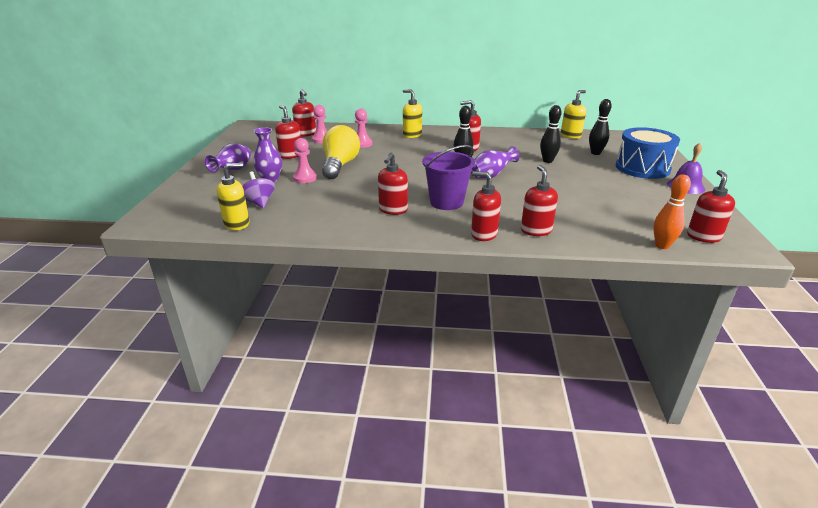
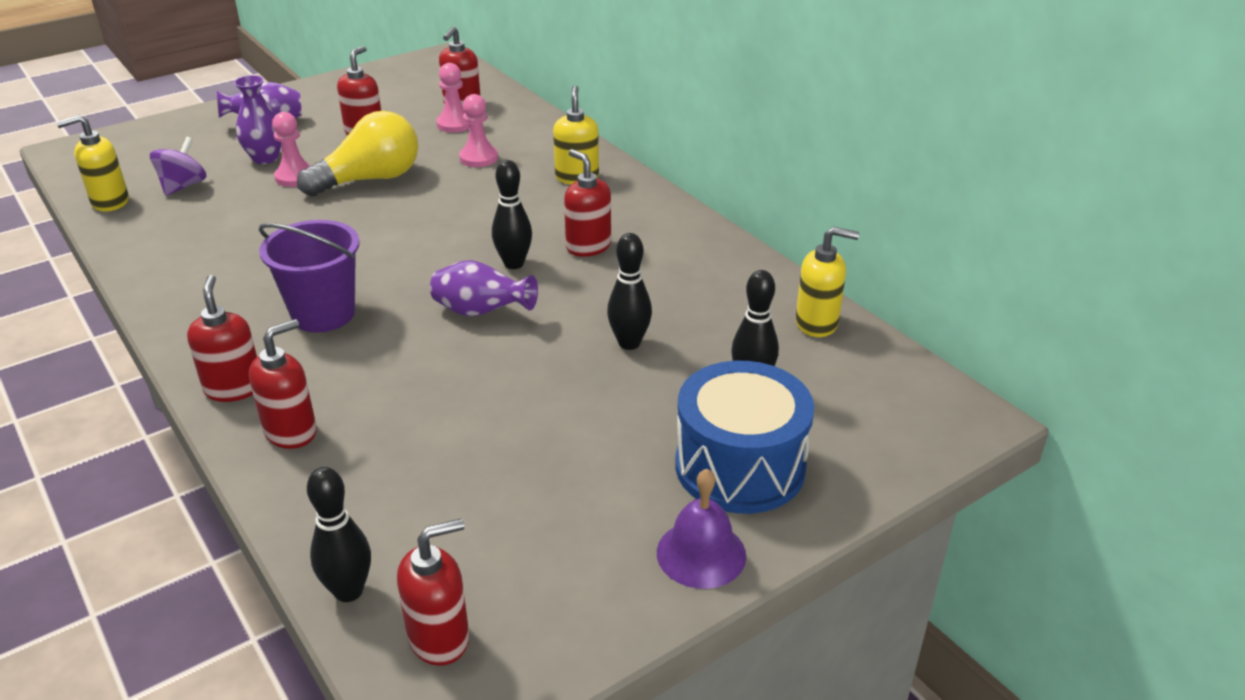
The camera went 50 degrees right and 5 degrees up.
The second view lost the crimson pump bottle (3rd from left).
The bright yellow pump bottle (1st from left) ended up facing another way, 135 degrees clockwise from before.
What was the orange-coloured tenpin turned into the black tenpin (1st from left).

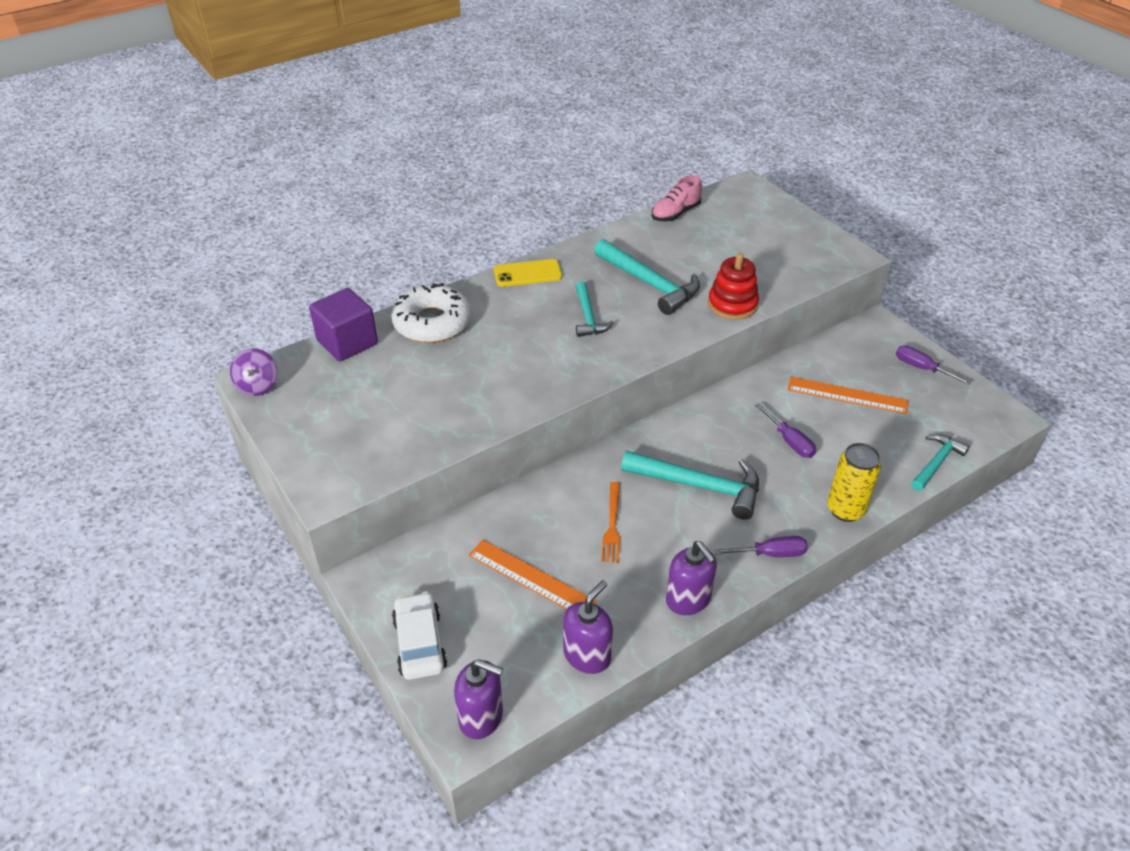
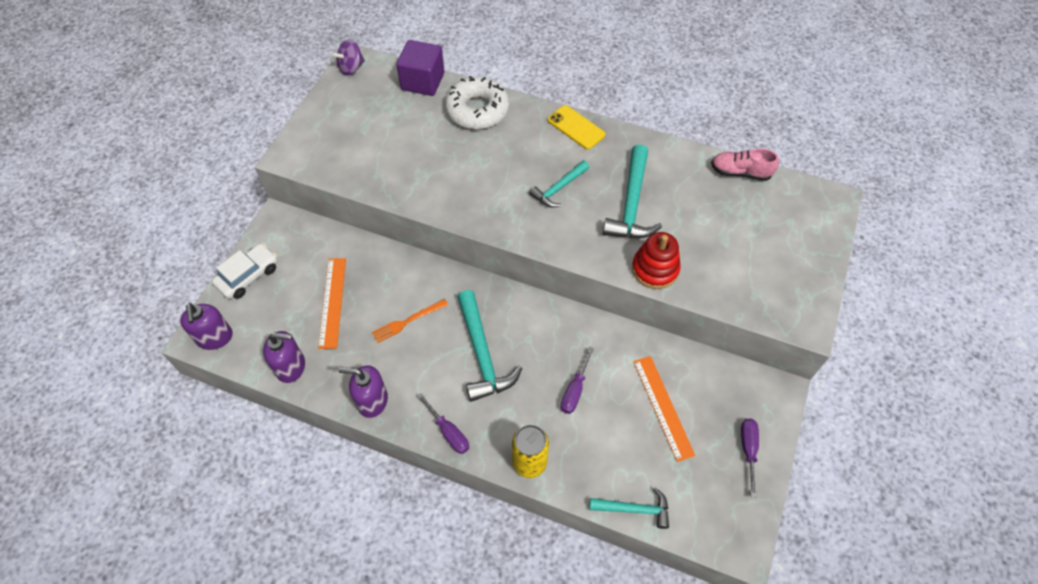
The camera went 55 degrees right and 15 degrees up.
The violet pump bottle (3rd from left) ended up facing another way, 75 degrees clockwise from before.

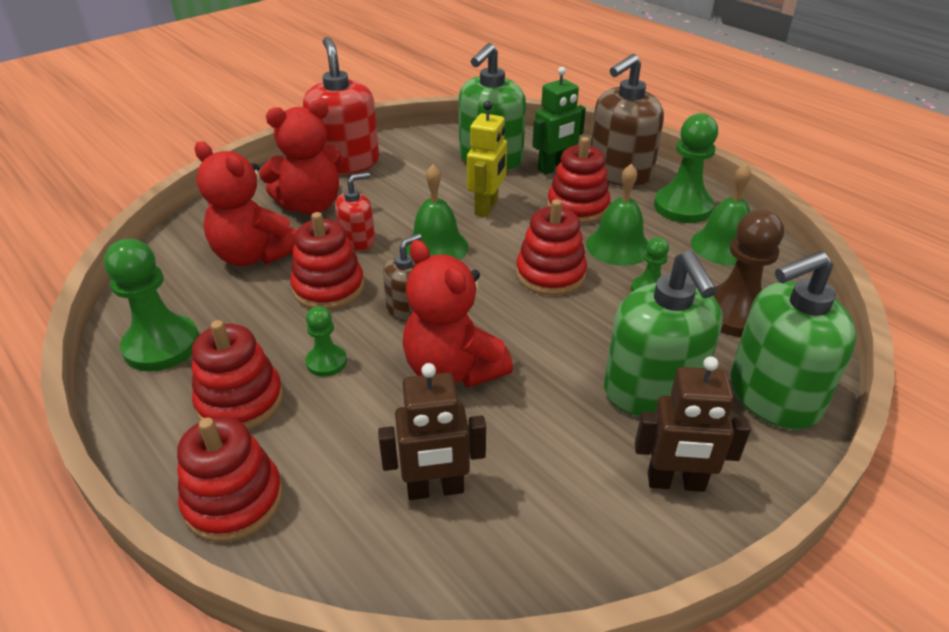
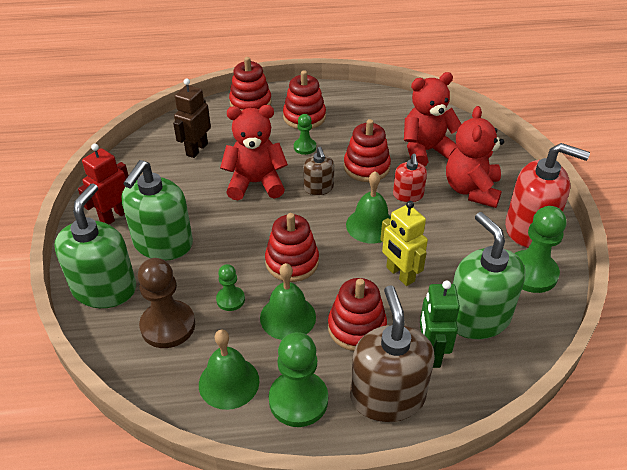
The camera went 125 degrees right and 5 degrees up.
The leaf-green pawn (1st from left in the first image) ended up elsewhere.
The leaf-green pump bottle (2nd from left) ended up facing another way, 90 degrees counterclockwise from before.
What was the dark brown toy robot (2nd from left) turned into the crimson toy robot.

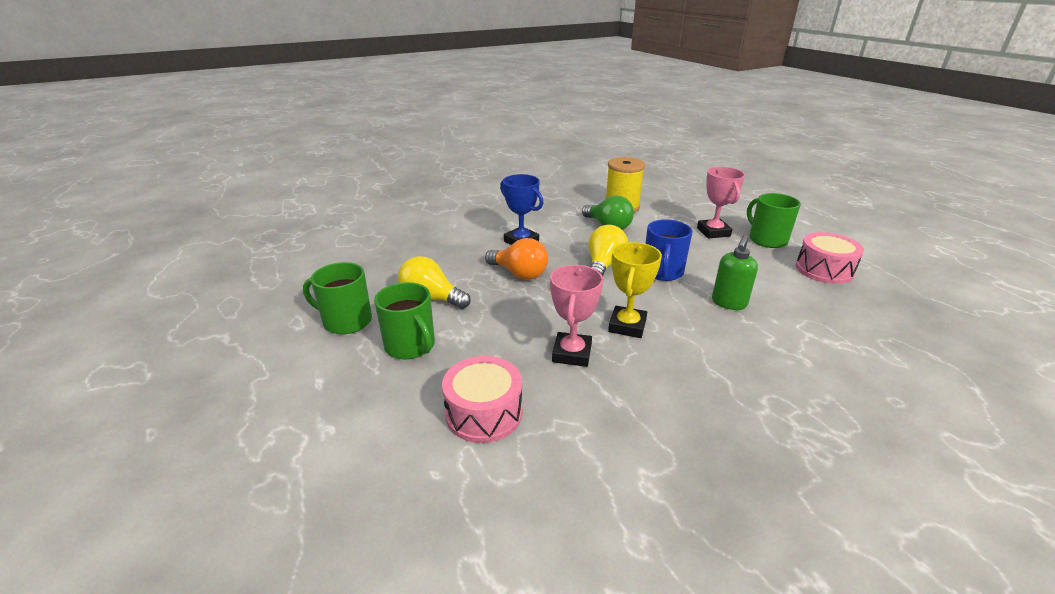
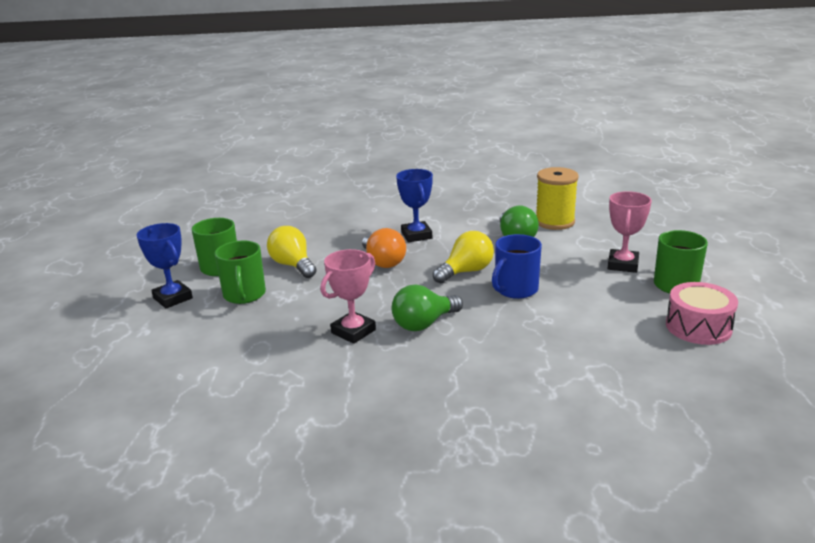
The camera went 30 degrees right and 5 degrees down.
The second view lost the leaf-green pump bottle.
Where the bright yellow prize cup stood, the leaf-green light bulb (1st from left) came to stand.
The second view lost the rosy snare drum (1st from left).
The second view gained the cobalt prize cup (1st from left).

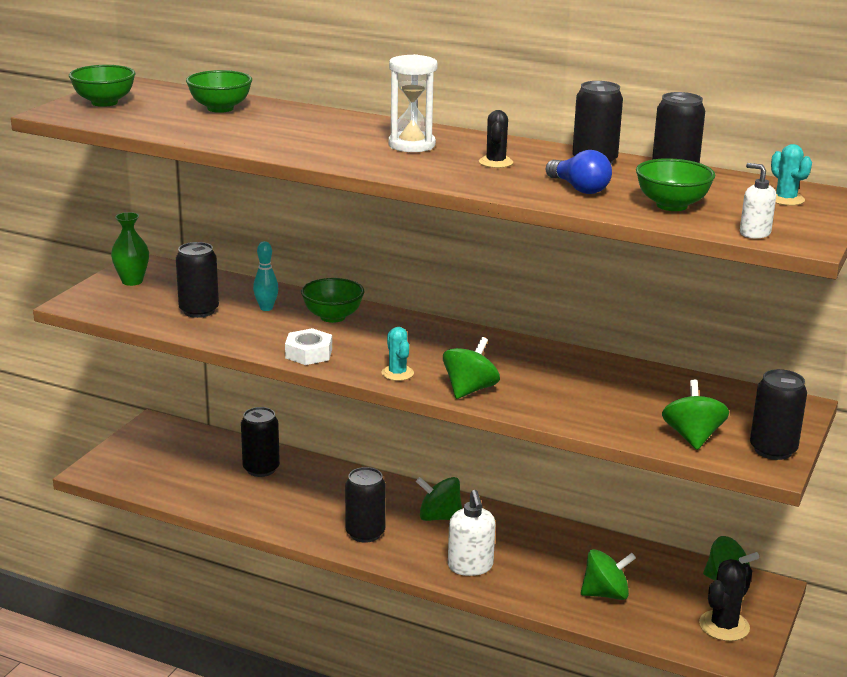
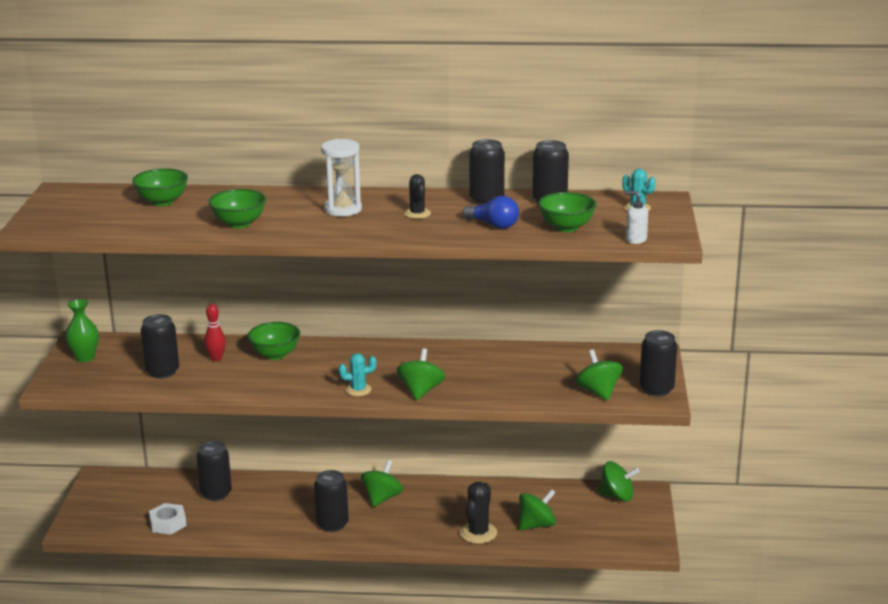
The camera went 20 degrees left and 0 degrees up.
The leaf-green deep dish (1st from left in the first image) ended up elsewhere.
What was the turquoise tenpin turned into the crimson tenpin.
The turquoise saguaro cactus (1st from left) ended up facing another way, 60 degrees counterclockwise from before.
The pure white hex nut ended up elsewhere.
The leaf-green toy top (1st from left) ended up facing another way, 120 degrees clockwise from before.
The second view lost the pure white pump bottle (1st from left).
The black saguaro cactus (2nd from left) ended up elsewhere.

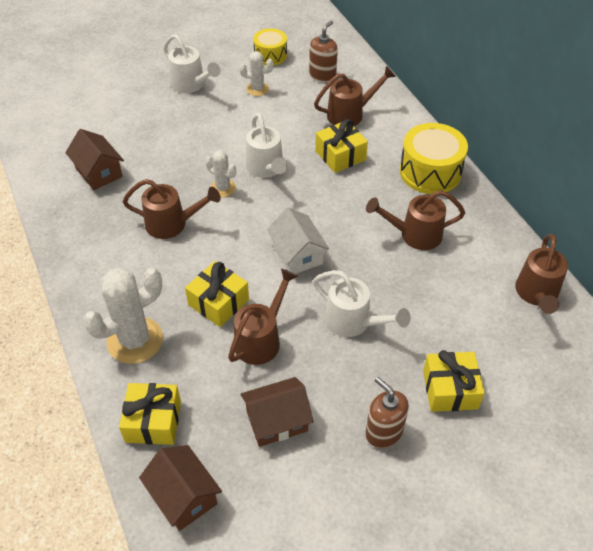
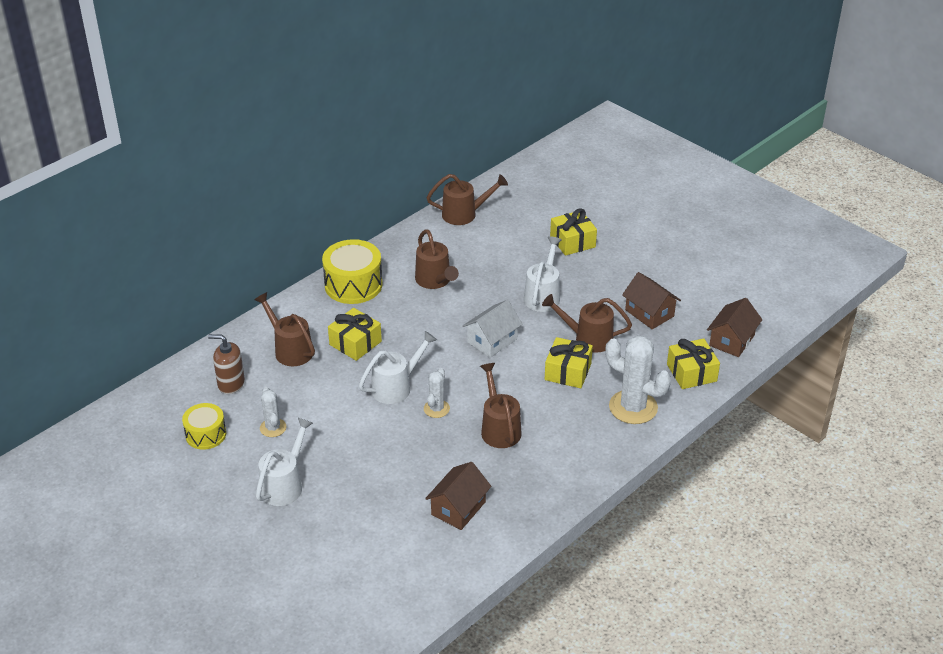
The camera went 110 degrees left and 10 degrees down.
The second view lost the dark brown pump bottle (2nd from left).

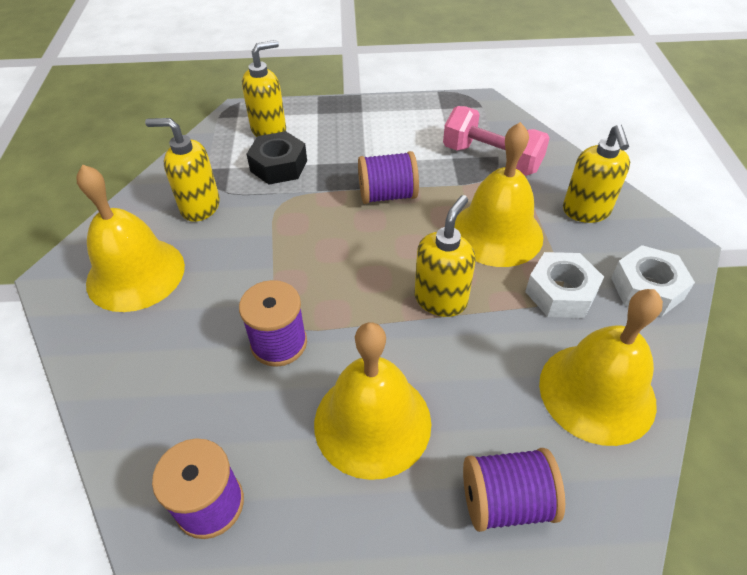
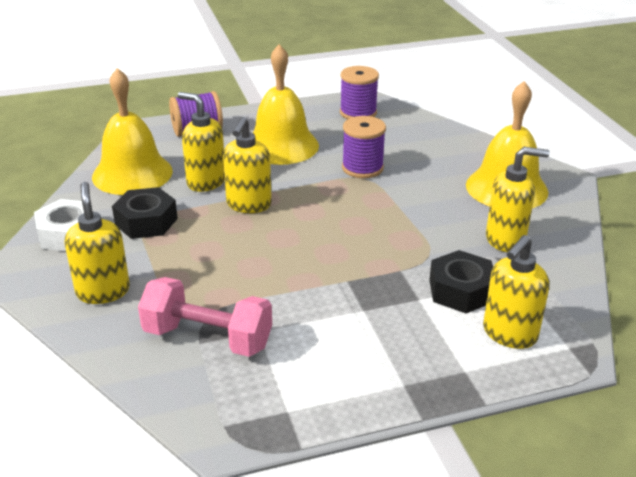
The camera went 165 degrees right and 15 degrees down.
The second view lost the bright yellow school bell (3rd from left).
The second view lost the violet spool (3rd from left).
What was the pure white hex nut (1st from left) turned into the black hex nut (1st from left).
The second view gained the bright yellow pump bottle (2nd from left).

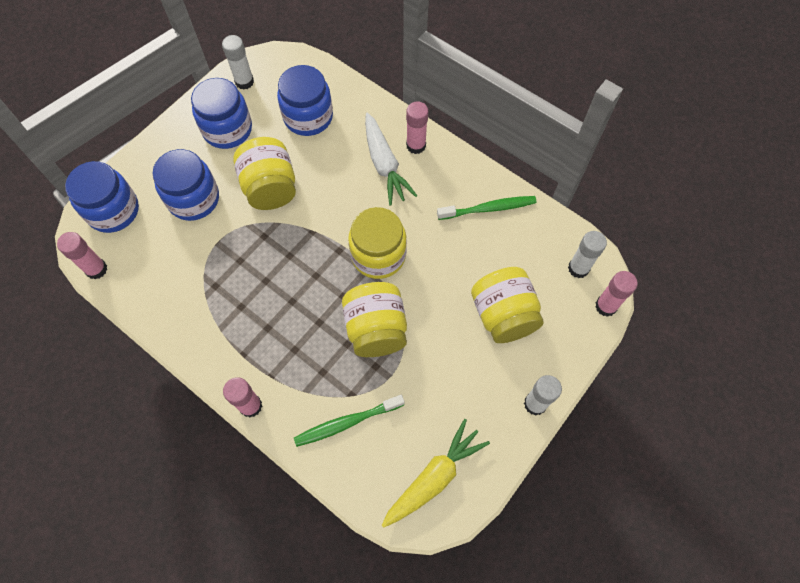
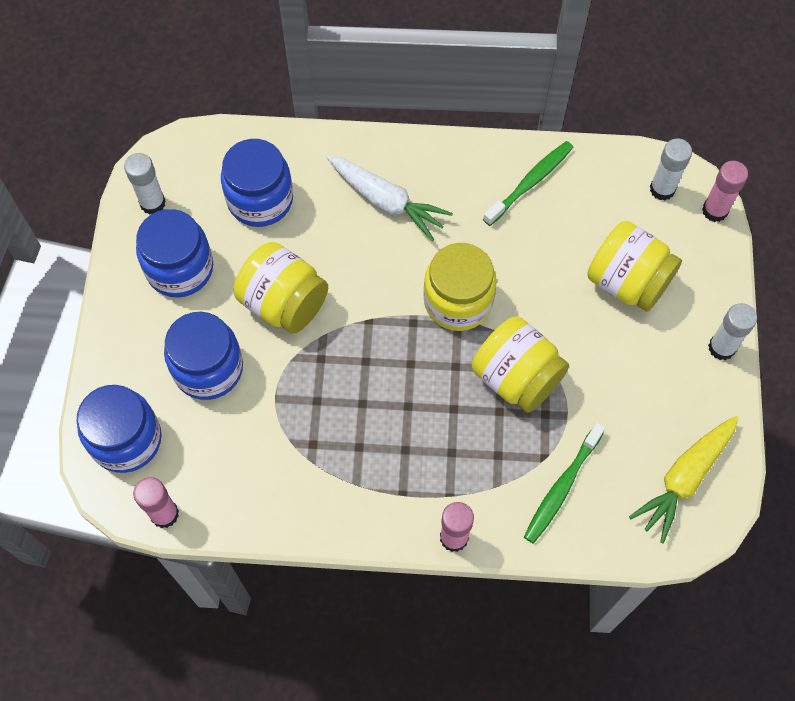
The camera went 35 degrees left and 0 degrees up.
The second view lost the rosy glue (3rd from left).
The bright yellow carrot ended up facing another way, 150 degrees counterclockwise from before.

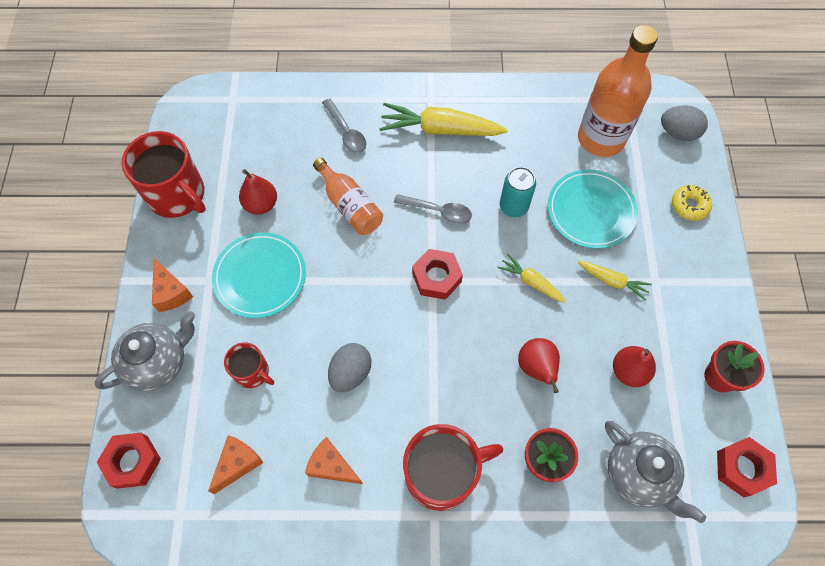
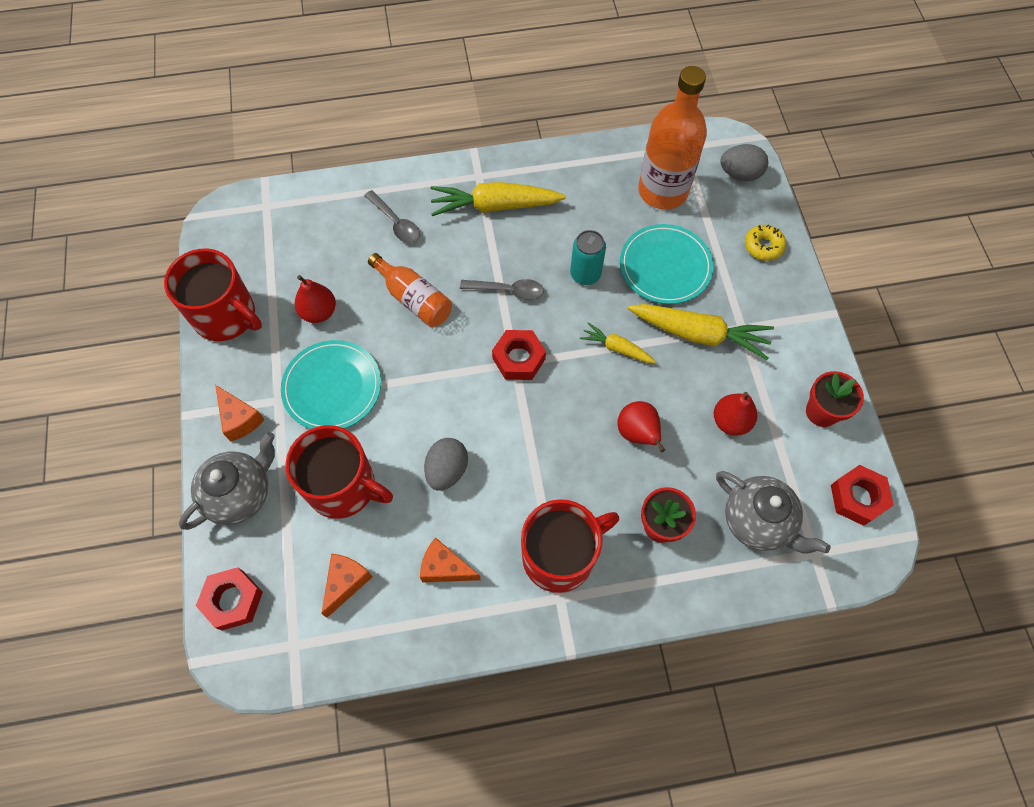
The camera went 10 degrees left and 0 degrees up.
The size of the bright yellow carrot (3rd from left) changed by a factor of 1.85.
The size of the crimson tea mug (2nd from left) changed by a factor of 1.85.

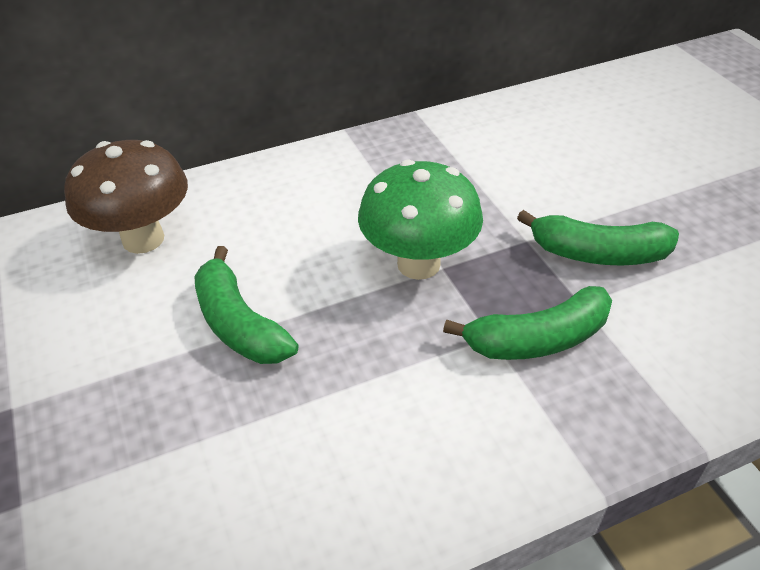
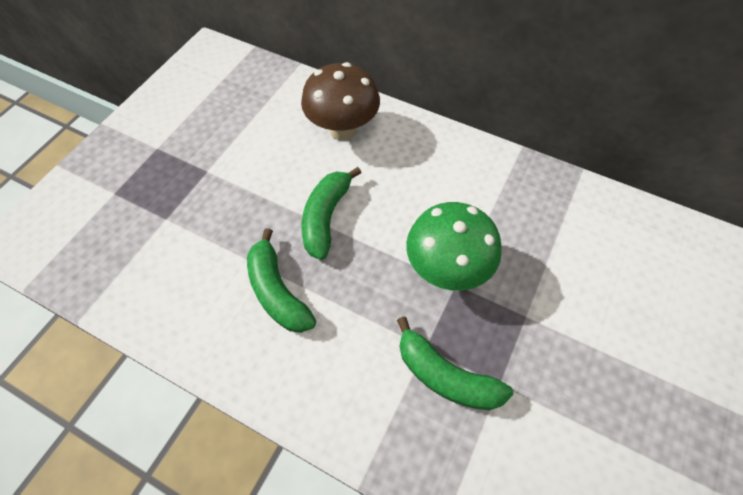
The camera went 50 degrees right and 15 degrees up.
The leaf-green toy banana (3rd from left in the first image) ended up elsewhere.

